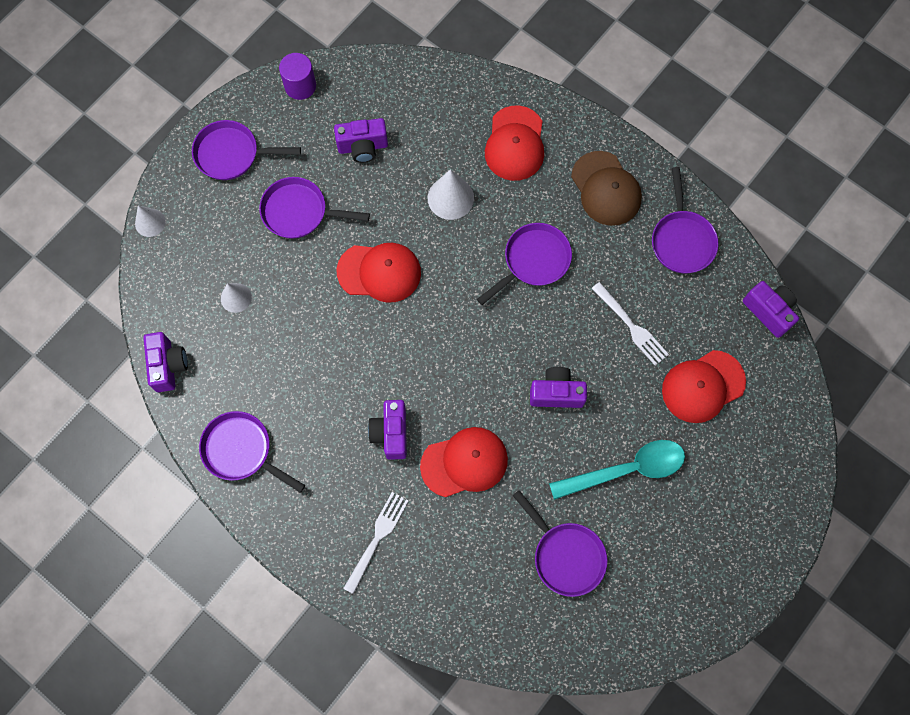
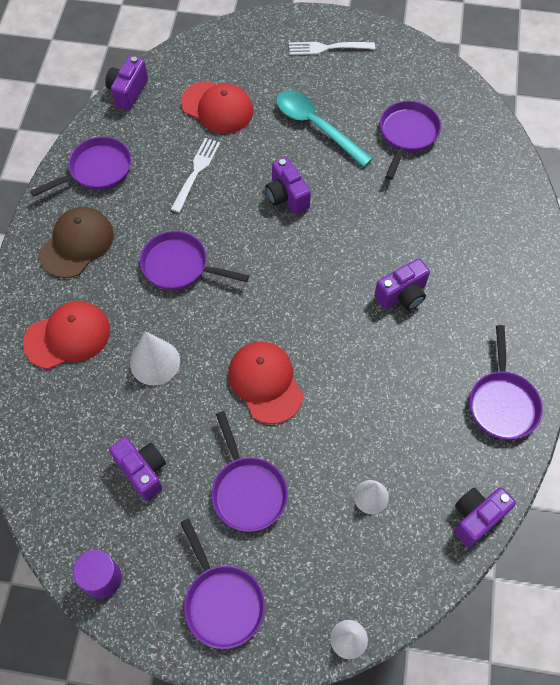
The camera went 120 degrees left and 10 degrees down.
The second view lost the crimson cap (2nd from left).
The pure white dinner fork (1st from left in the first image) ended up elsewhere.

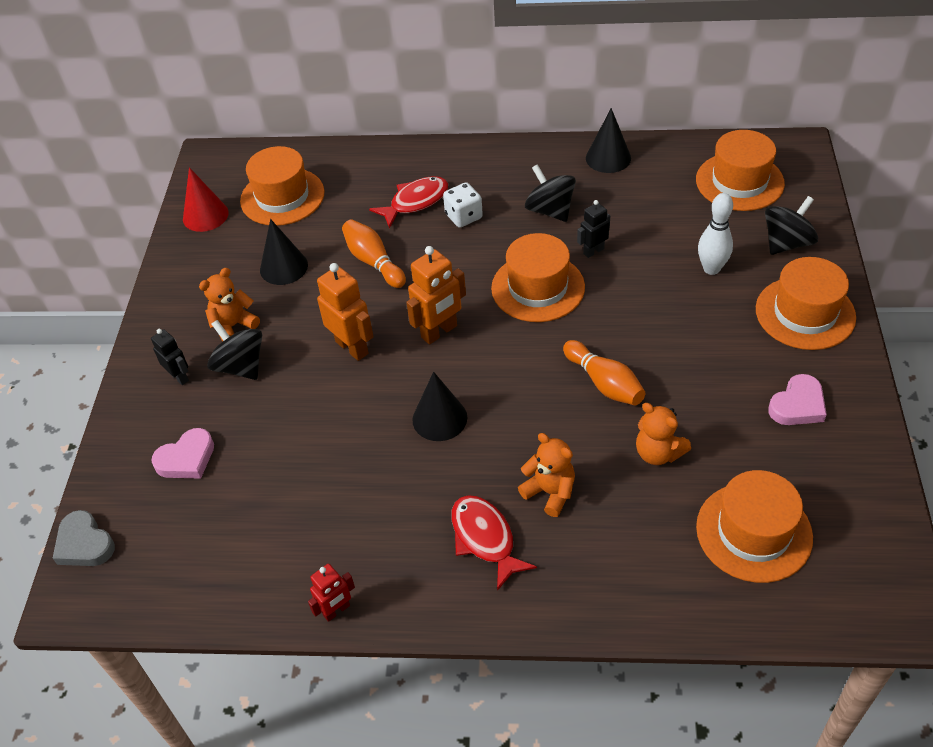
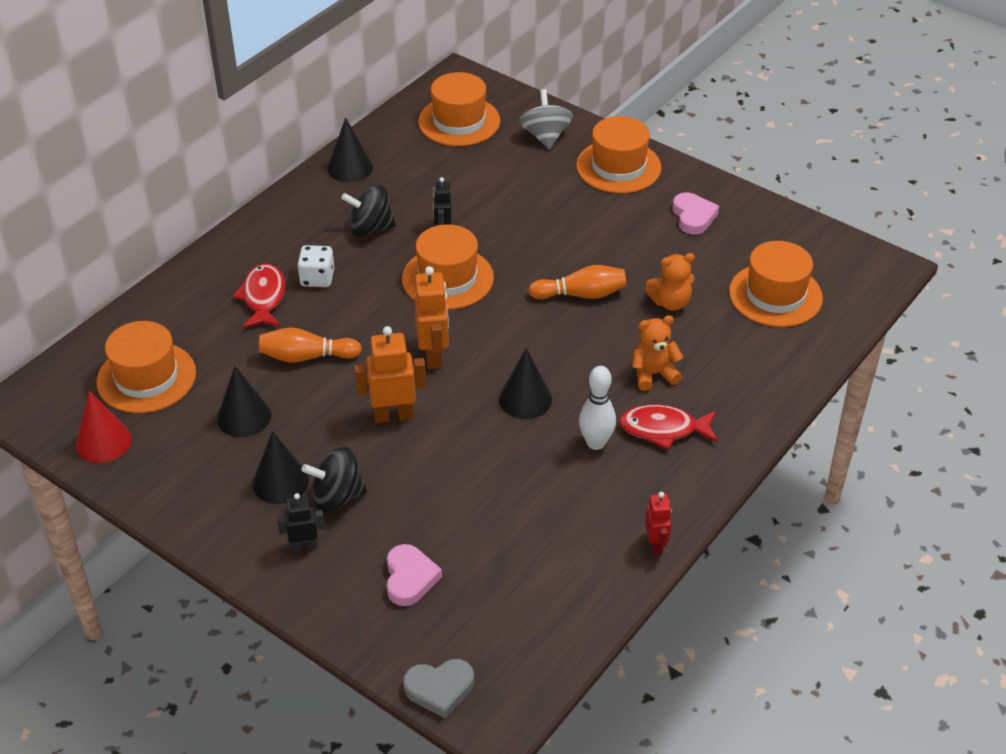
The camera went 60 degrees left and 5 degrees down.
The pure white tenpin ended up elsewhere.
What was the black toy top (3rd from left) turned into the grey toy top.
Where the orange-coloured teddy bear (1st from left) stood, the black cone (2nd from left) came to stand.

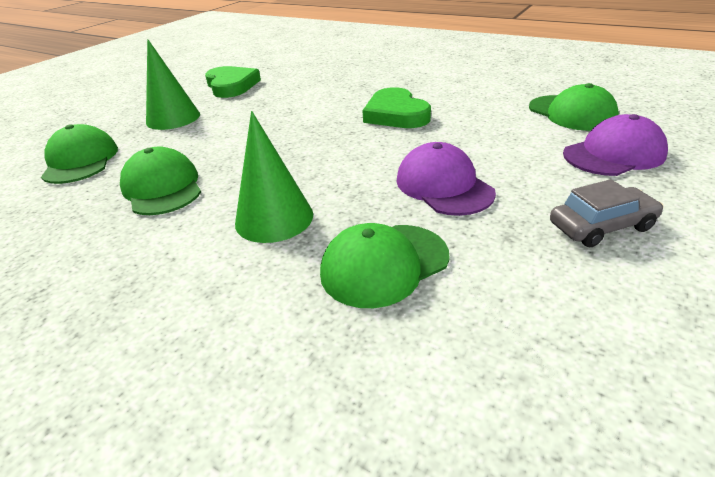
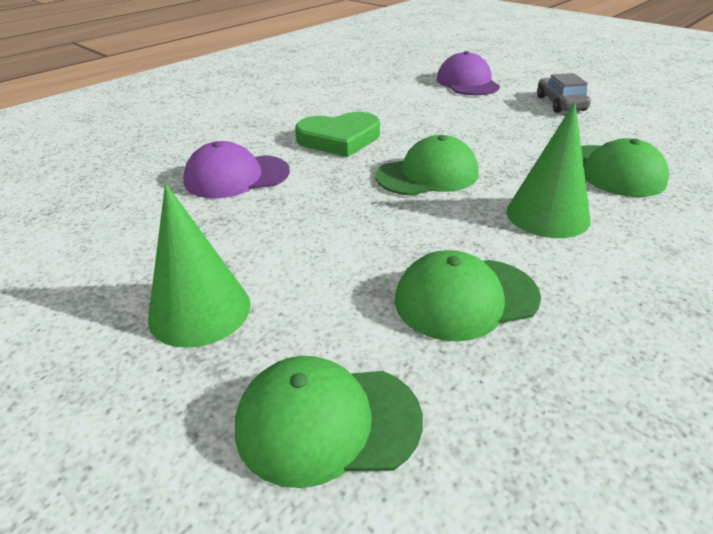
The camera went 80 degrees left and 0 degrees up.
The second view lost the leaf-green love heart (1st from left).
The leaf-green cap (4th from left in the first image) ended up elsewhere.
The violet cap (1st from left) ended up elsewhere.

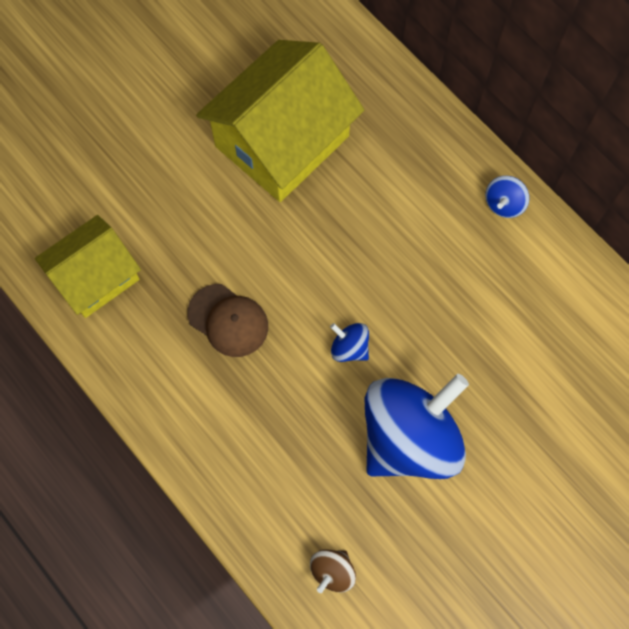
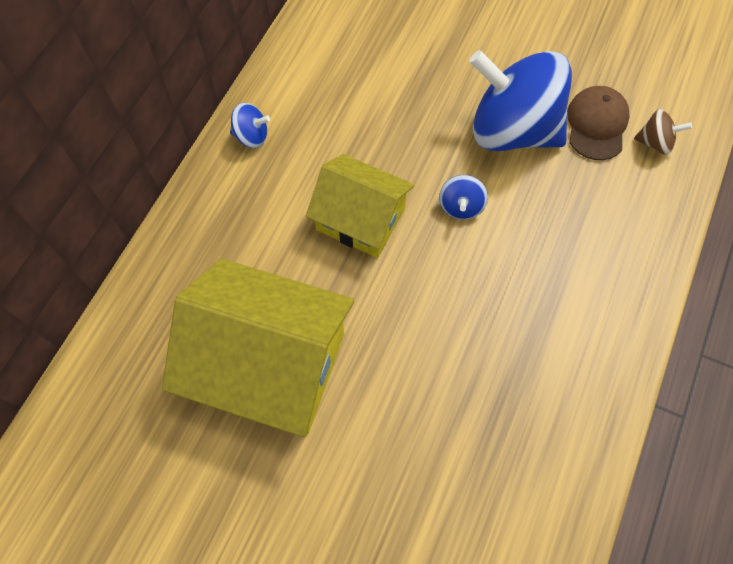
The camera went 115 degrees left and 5 degrees down.
The bright yellow cottage (1st from left in the first image) ended up elsewhere.
The dark brown cap ended up elsewhere.

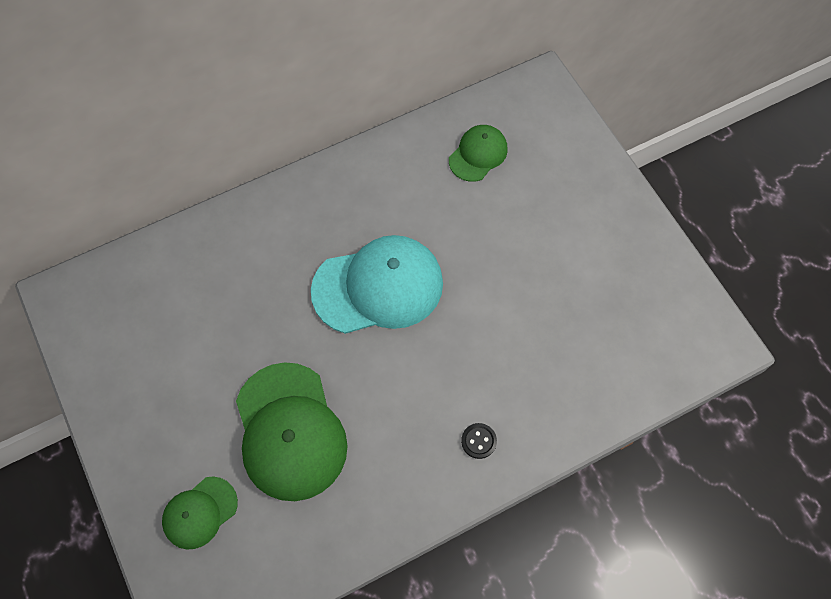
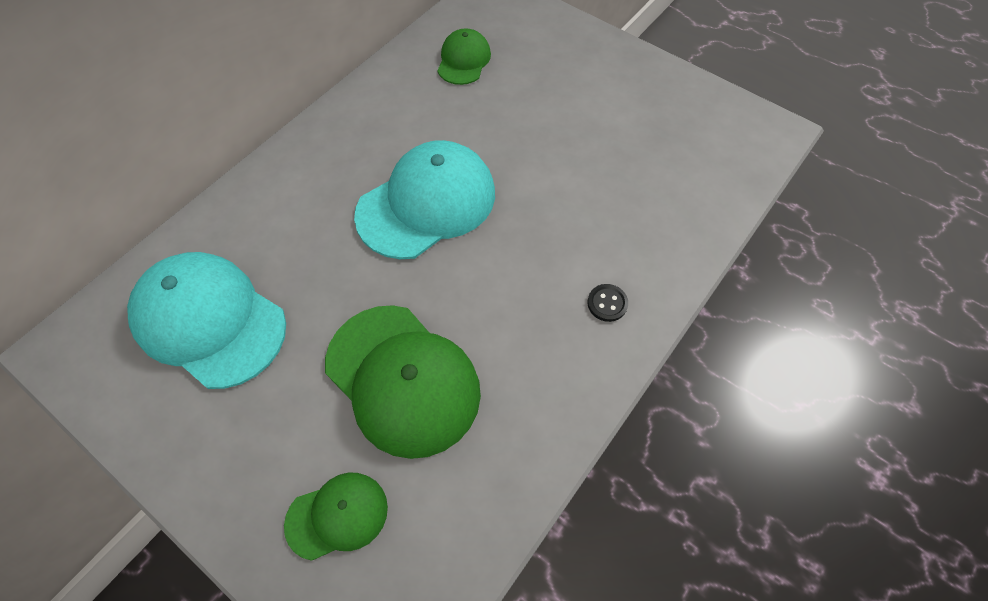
The camera went 25 degrees left and 5 degrees down.
The leaf-green cap (1st from left) ended up facing another way, 135 degrees counterclockwise from before.
The second view gained the turquoise cap (1st from left).

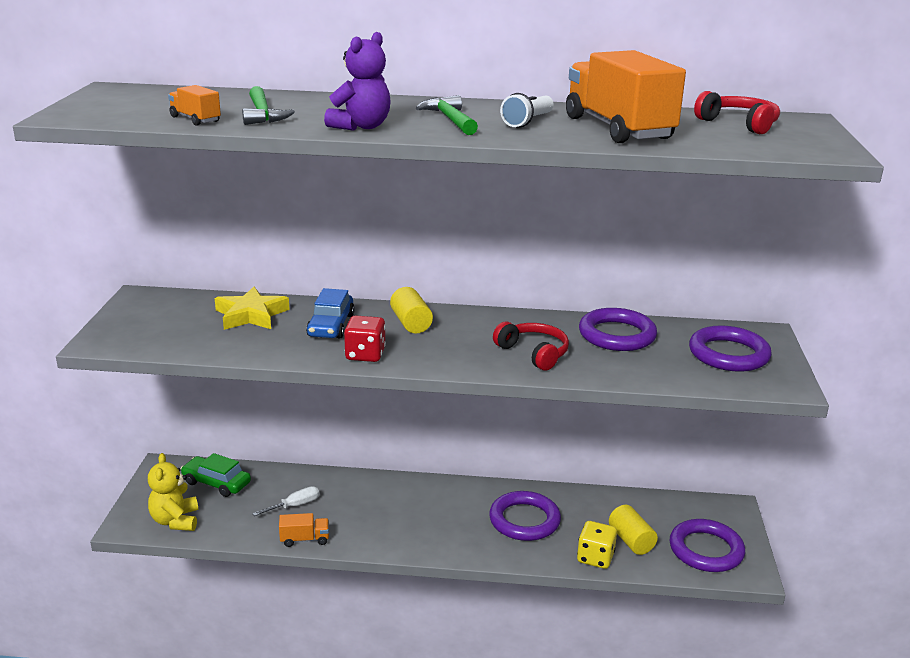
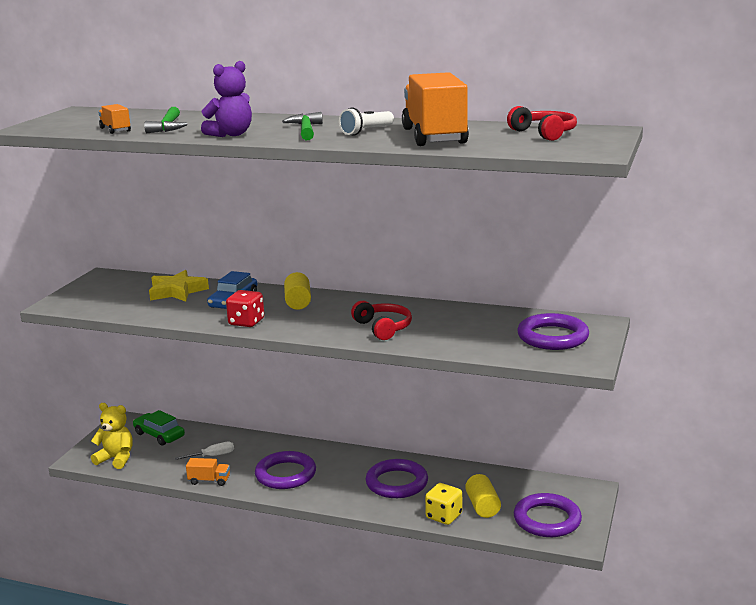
The camera went 15 degrees right and 5 degrees down.
The violet torus (2nd from left in the first image) ended up elsewhere.
The bright yellow teddy bear ended up facing another way, 105 degrees clockwise from before.

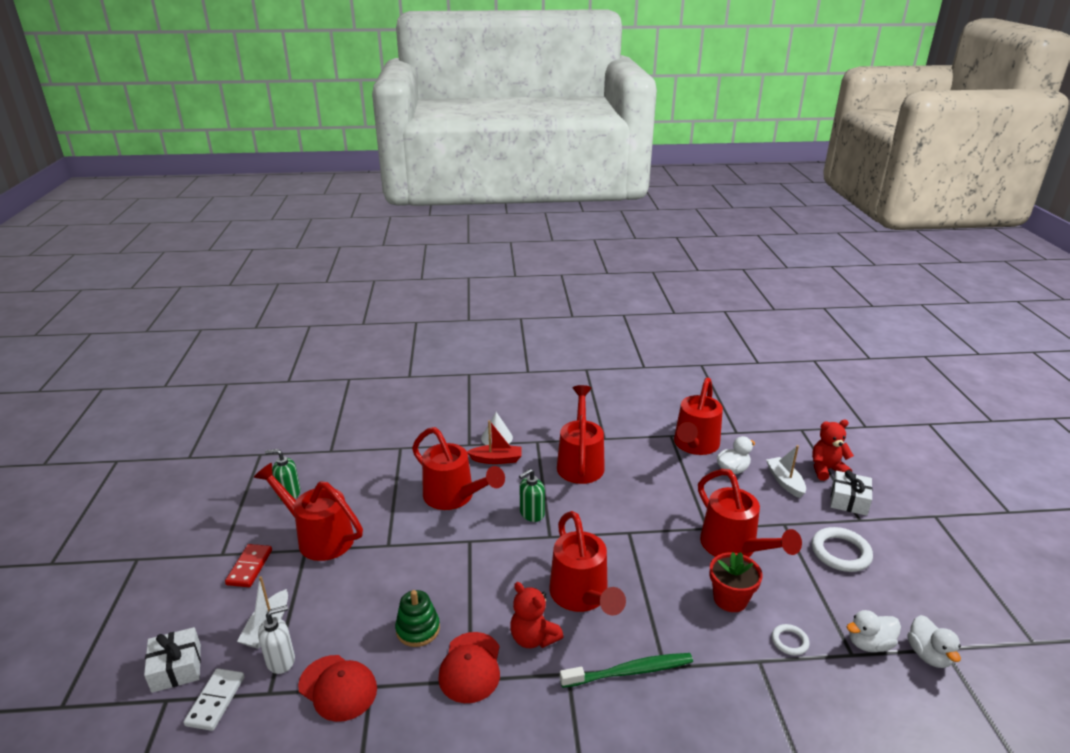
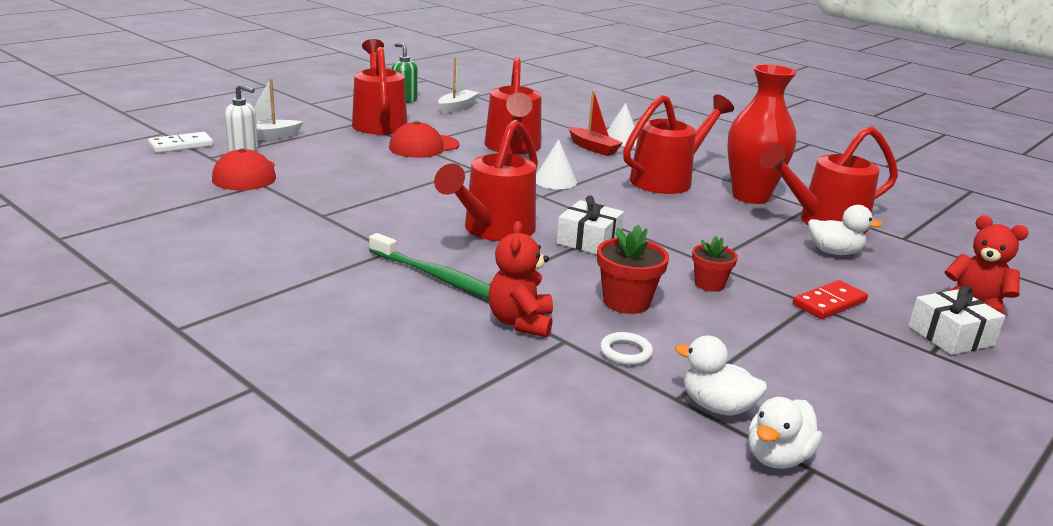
The camera went 45 degrees right and 5 degrees down.
The pure white sailboat (2nd from left) ended up elsewhere.
Where the leaf-green pump bottle (2nd from left) stood, the pure white cone (1st from left) came to stand.
Where the crimson watering can (6th from left) stood, the crimson flower pot (2nd from left) came to stand.
The second view lost the pure white torus (2nd from left).
The crimson domino piece ended up elsewhere.
The crimson teddy bear (1st from left) ended up elsewhere.
The second view lost the leaf-green stacking toy.
The pure white wrapped gift (1st from left) ended up elsewhere.
The crimson cap (2nd from left) ended up elsewhere.
The second view gained the crimson tall vase.

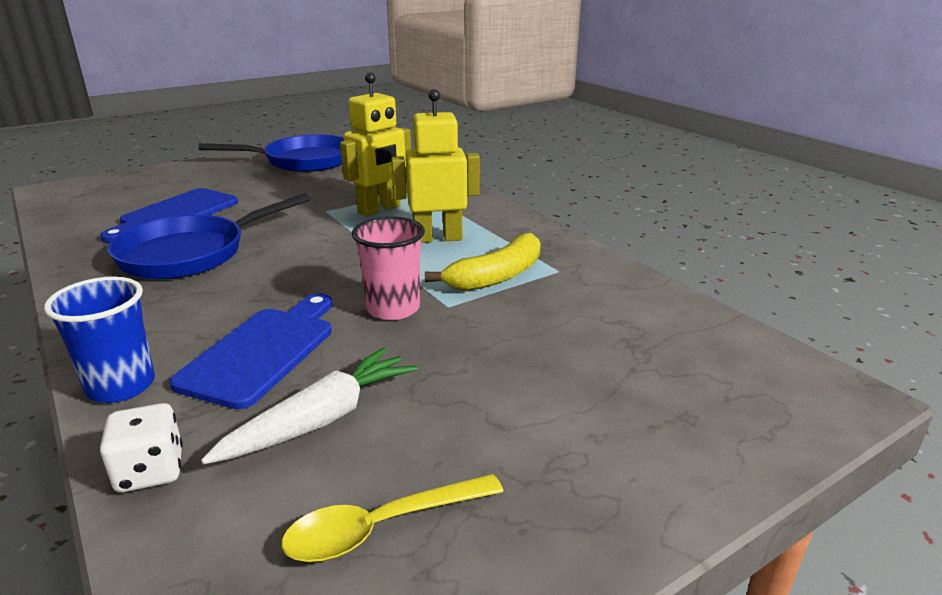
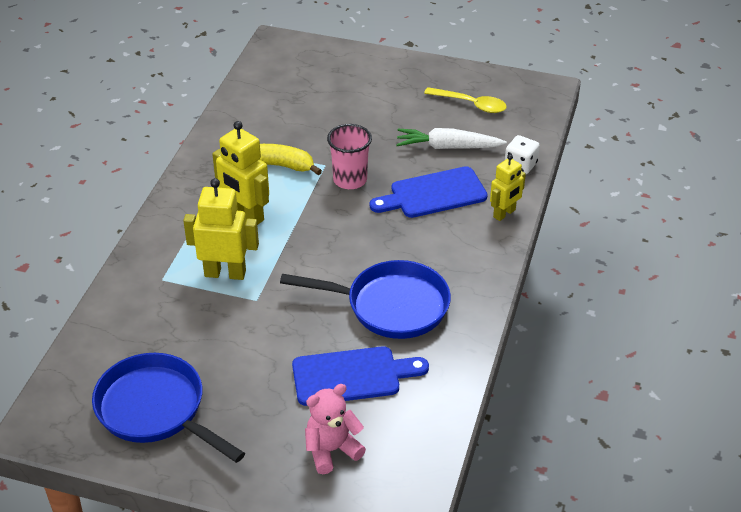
The camera went 130 degrees left and 15 degrees up.
Where the cobalt beaker stood, the bright yellow toy robot (3rd from left) came to stand.
The second view gained the rosy teddy bear.

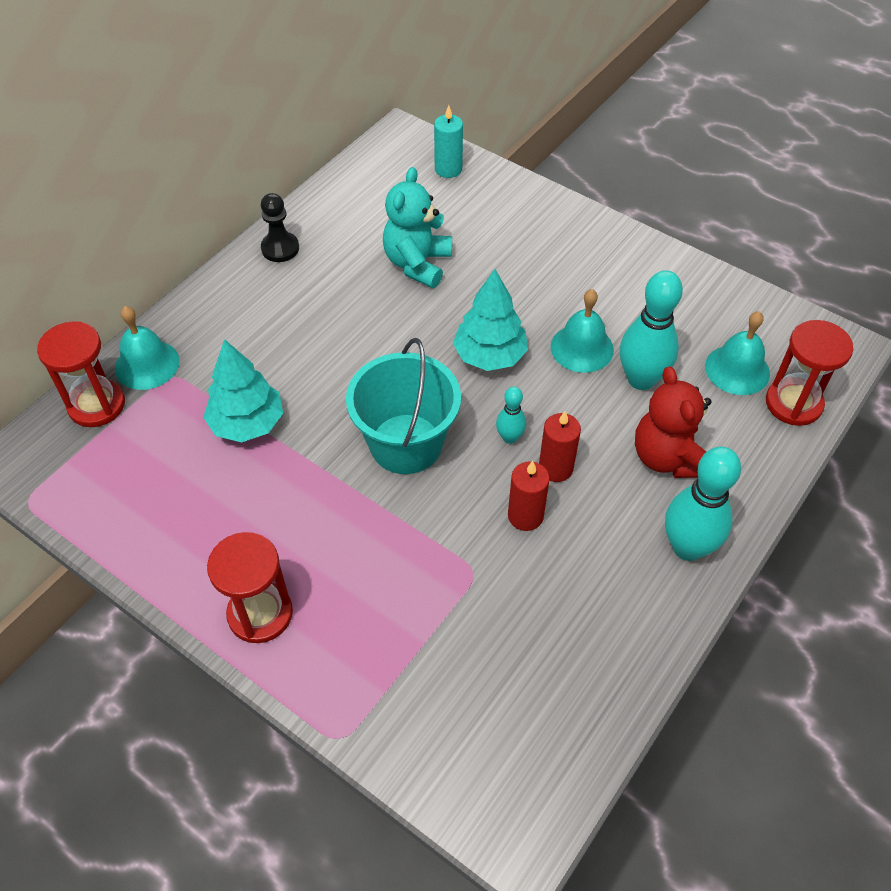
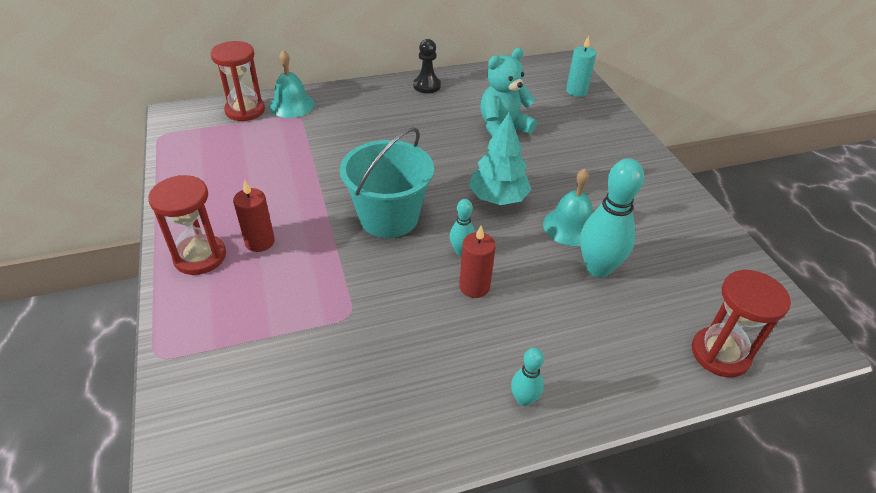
The camera went 35 degrees right and 10 degrees down.
The second view lost the turquoise school bell (3rd from left).
The second view lost the turquoise tree (1st from left).
The second view lost the crimson teddy bear.
The size of the turquoise tenpin (3rd from left in the first image) changed by a factor of 0.51.
The crimson candle (1st from left) ended up elsewhere.

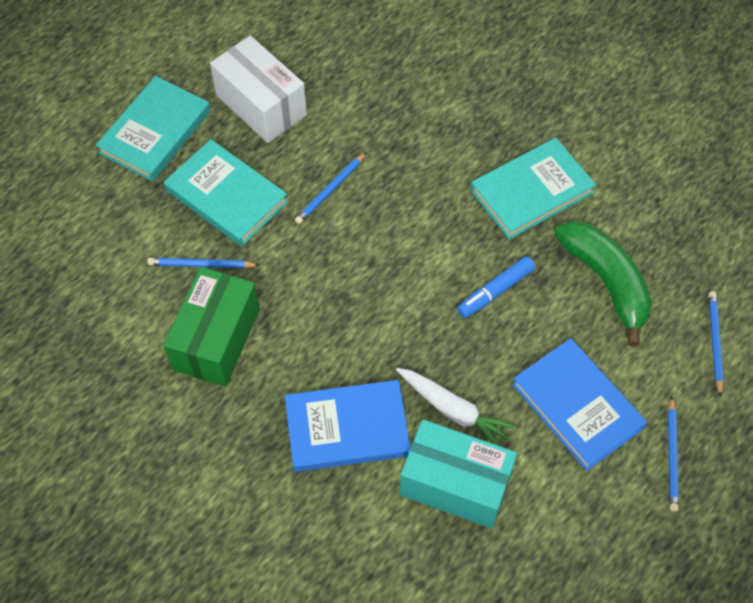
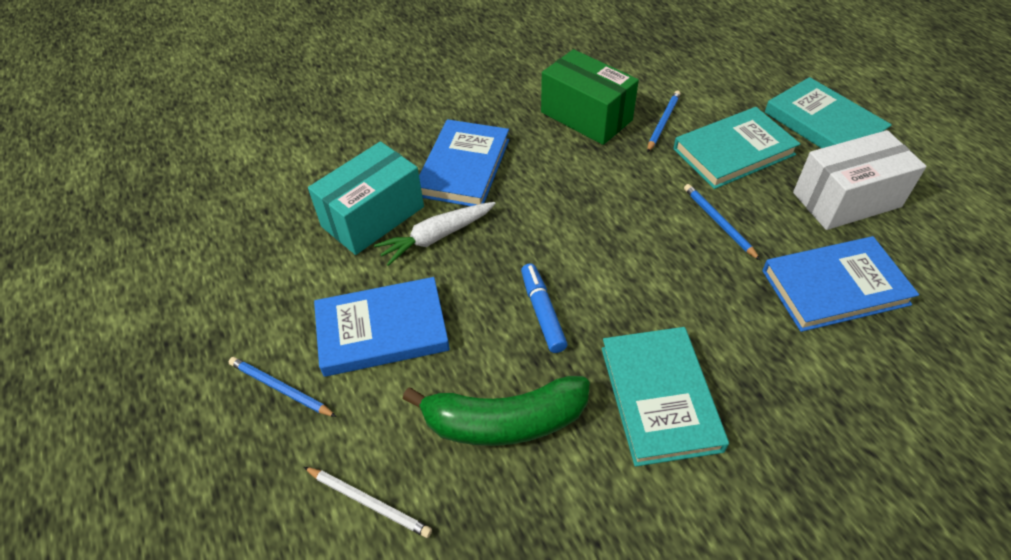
The camera went 115 degrees right and 10 degrees down.
What was the cobalt pencil (4th from left) turned into the pure white pencil.
The second view gained the cobalt book (3rd from left).

